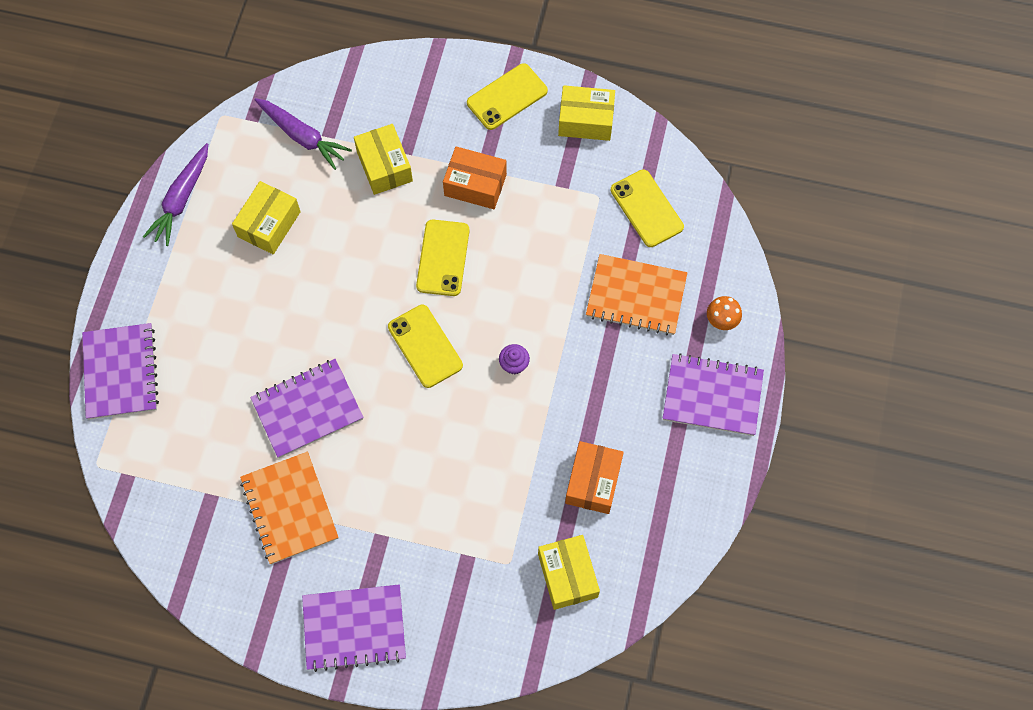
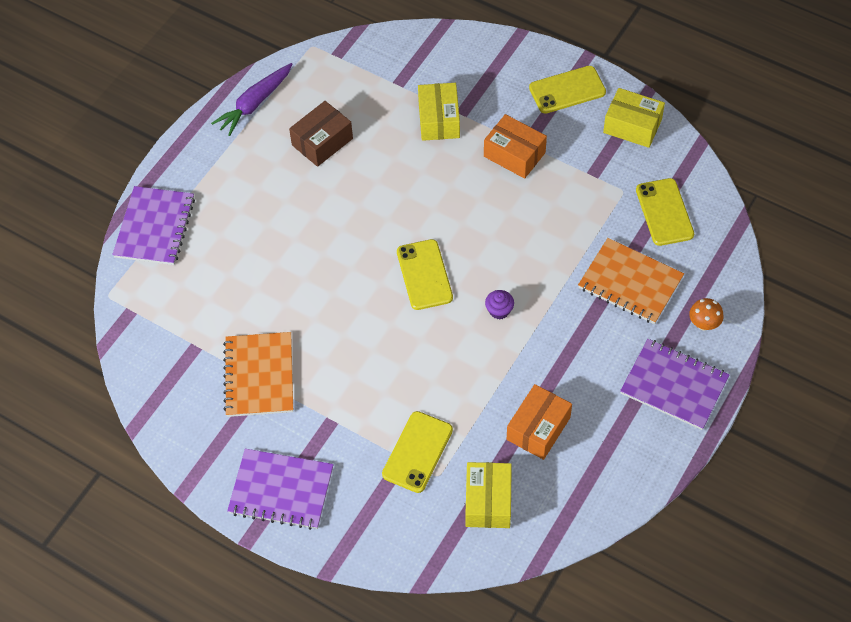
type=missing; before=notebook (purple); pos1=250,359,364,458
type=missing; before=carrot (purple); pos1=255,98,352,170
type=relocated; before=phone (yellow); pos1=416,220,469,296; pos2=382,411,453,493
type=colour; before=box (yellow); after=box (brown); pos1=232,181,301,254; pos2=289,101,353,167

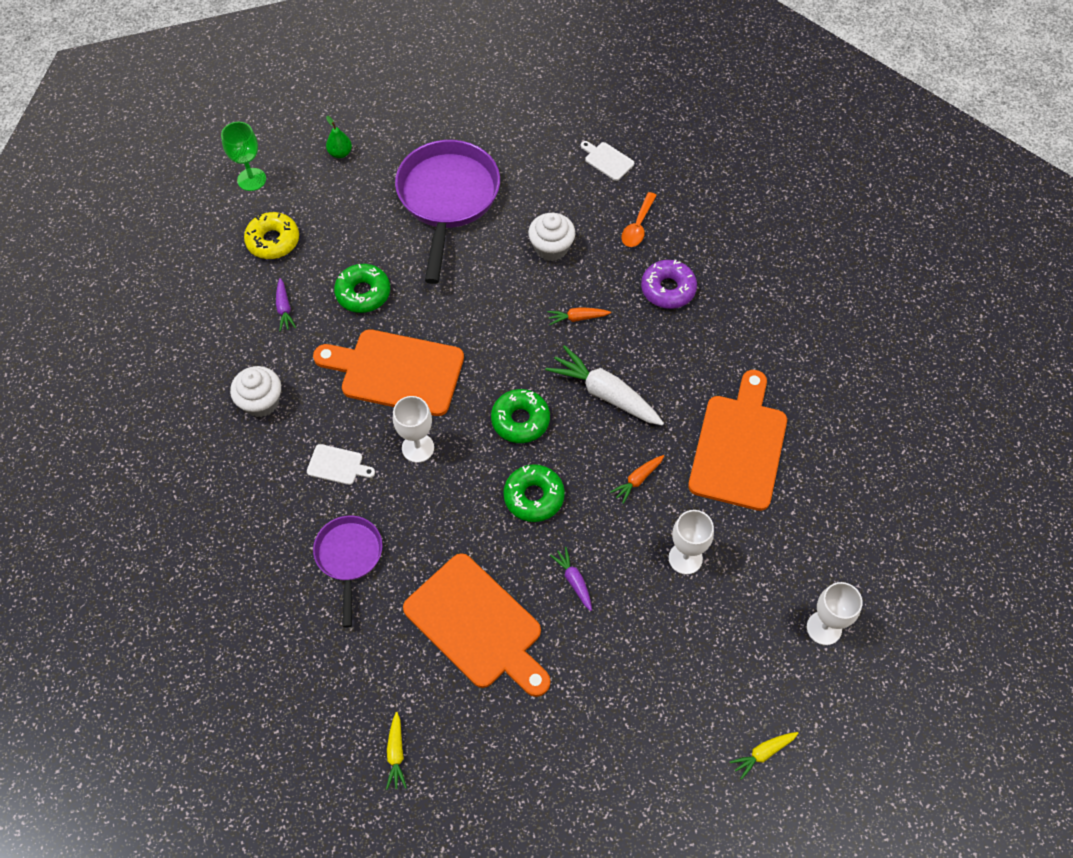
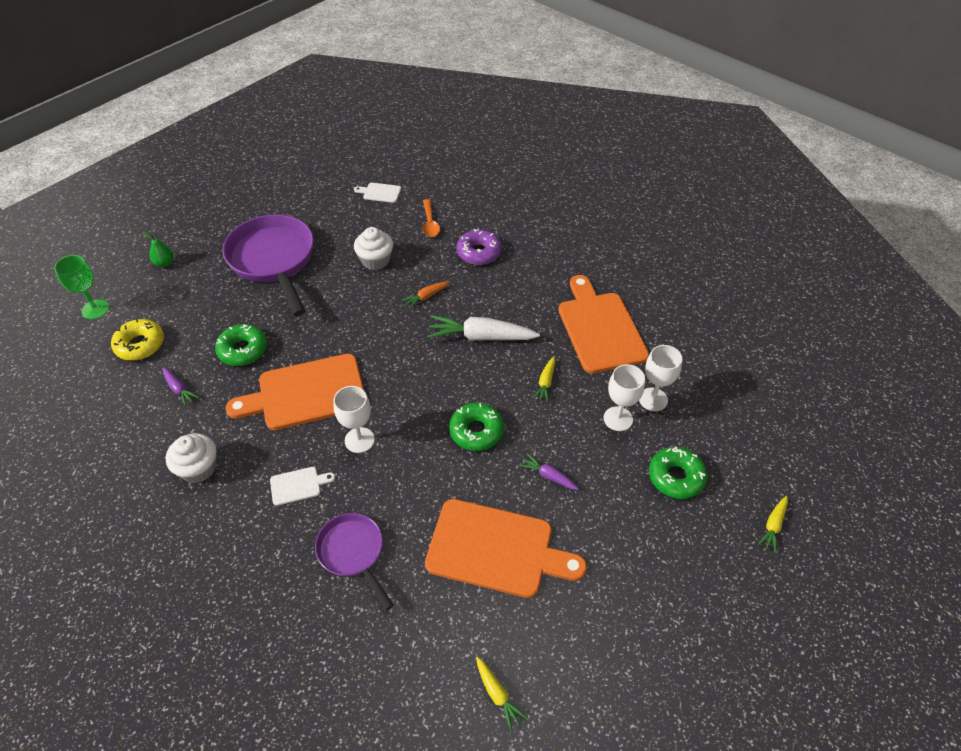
type=relocated; before=donut (green); pos1=491,389,550,443; pos2=649,447,707,499
type=relocated; before=goblet (white); pos1=807,582,863,645; pos2=639,345,682,411
type=colour; before=carrot (orange); after=carrot (yellow); pos1=610,455,664,504; pos2=533,356,555,403

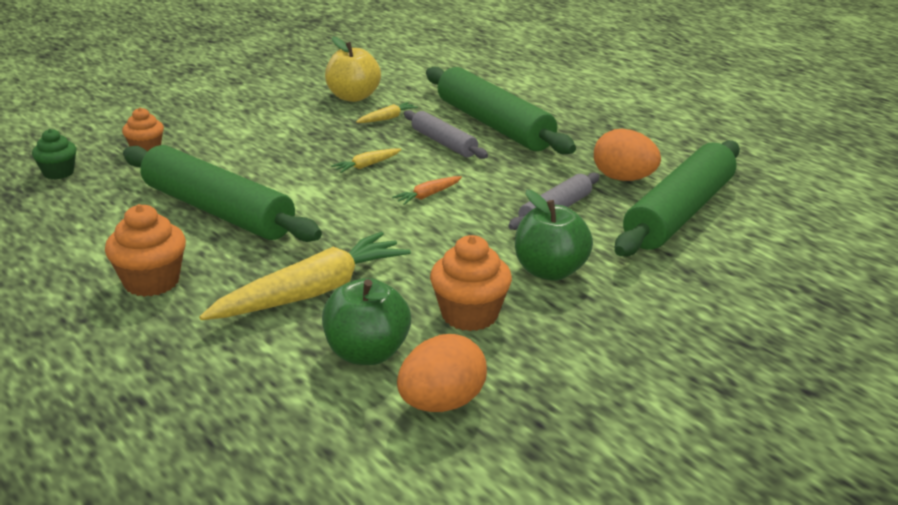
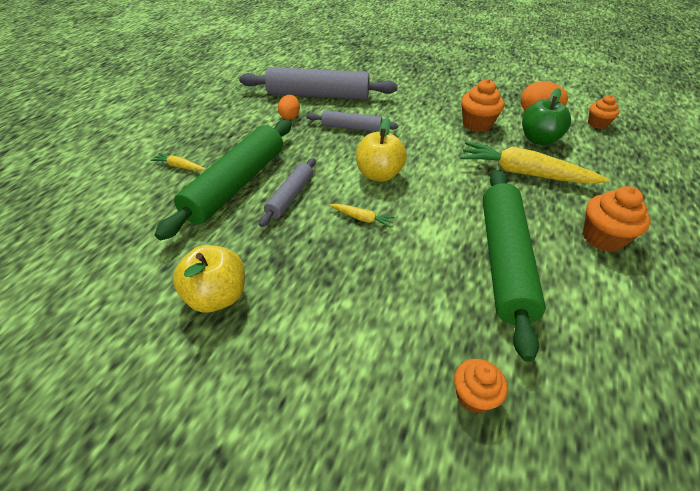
type=missing; before=cupcake (green); pos1=32,129,77,179
type=missing; before=apple (green); pos1=515,190,593,281
type=appeared; after=cupcake (orange); pos2=588,95,619,129
type=relocated; before=carrot (yellow); pos1=356,102,418,123; pos2=151,153,206,171
type=exchanged; before=carrot (orange); after=apple (yellow); pos1=392,176,462,205; pos2=356,118,407,182
type=colour; before=rolling pin (green); after=rolling pin (grey); pos1=615,140,740,257; pos2=239,67,398,100
type=size; before=egg (orange); pos1=594,129,661,181; pos2=278,95,300,120; scale=0.65

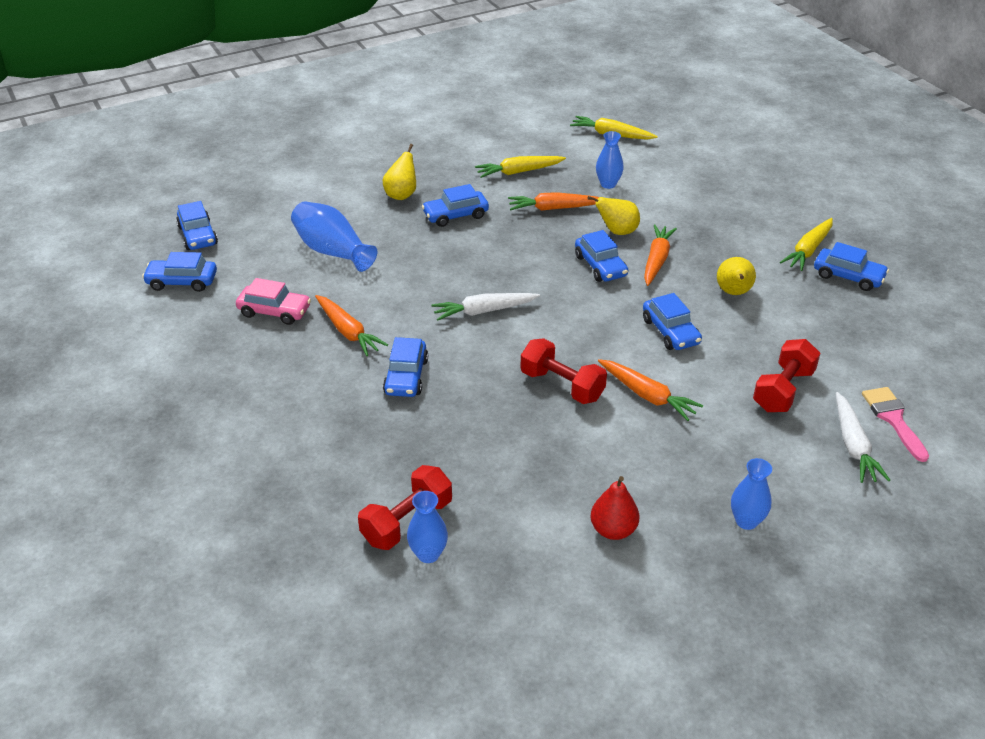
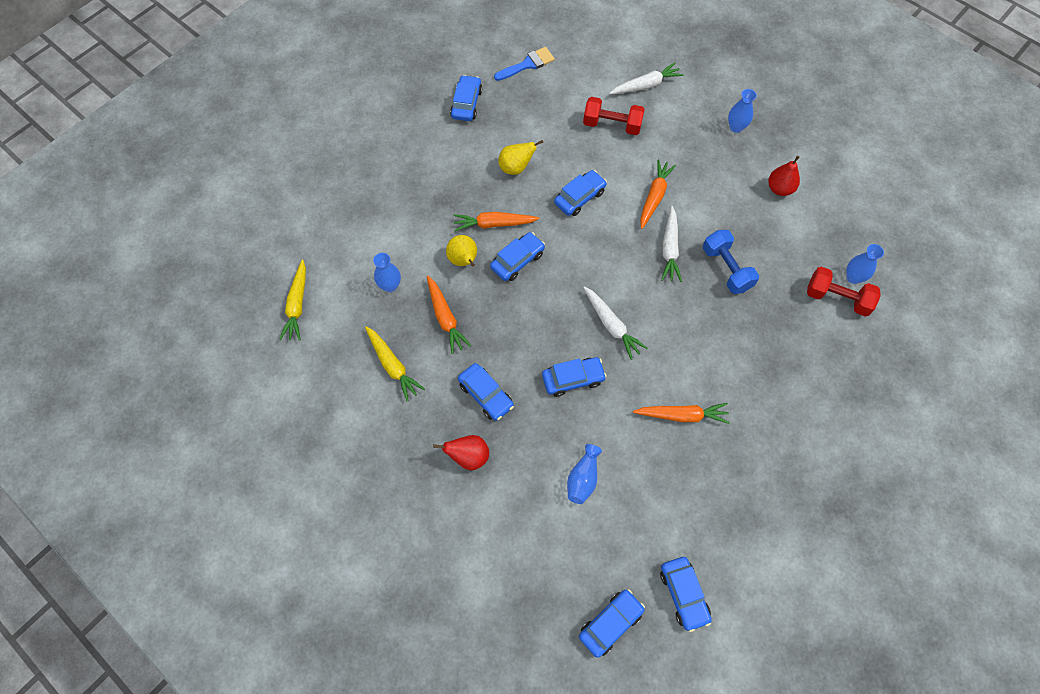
type=missing; before=car (pink); pos1=236,278,311,325
type=missing; before=carrot (yellow); pos1=780,218,833,271
type=missing; before=brush (pink); pos1=862,387,929,462
type=appeared; after=brush (blue); pos2=494,47,555,81
type=appeared; after=dumbbell (blue); pos2=703,230,759,294
type=relocated; before=car (blue); pos1=383,337,428,397; pos2=542,357,607,397
type=exchanged; before=dumbbell (red); after=carrot (white); pos1=521,338,607,404; pos2=661,206,682,282
type=colour; before=pear (yellow); after=pear (red); pos1=383,144,416,200; pos2=433,435,489,470
type=spun; before=carrot (orange); pos1=315,295,388,356; pos2=633,403,730,424; turn=60
type=size; before=vase (blue); pos1=291,201,377,272; pos2=567,444,602,504; scale=0.64

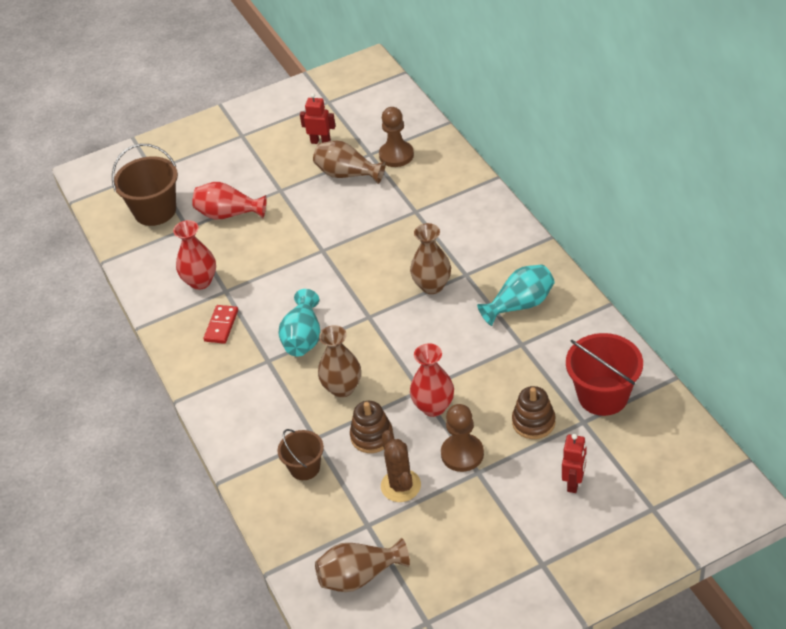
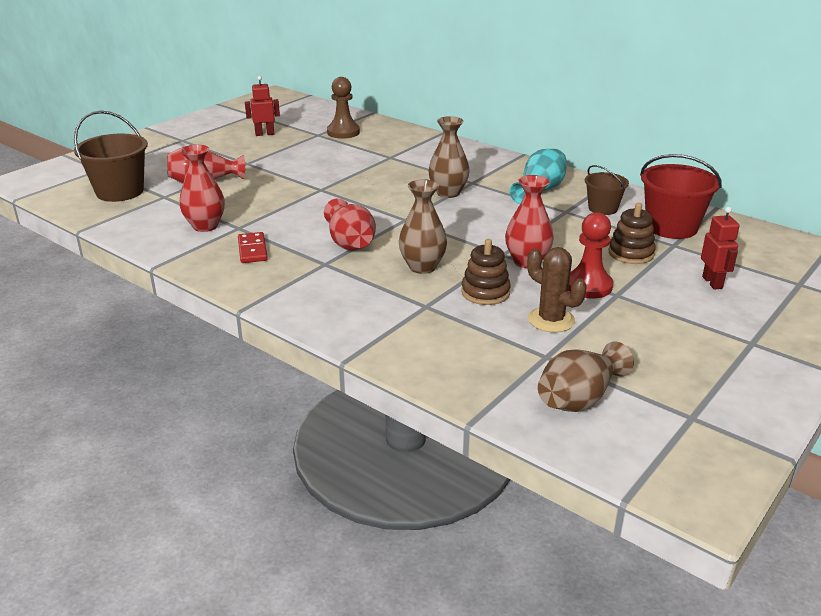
type=missing; before=vase (brown); pos1=313,140,385,184
type=relocated; before=bucket (brown); pos1=277,429,324,480; pos2=585,165,629,215
type=colour; before=vase (turquoise); after=vase (red); pos1=279,289,320,357; pos2=324,198,376,251
type=colour; before=pawn (brown); after=pawn (red); pos1=441,404,484,472; pos2=568,212,613,298

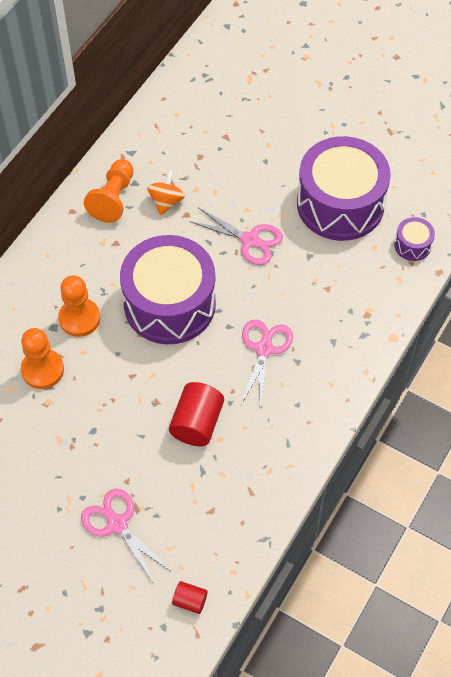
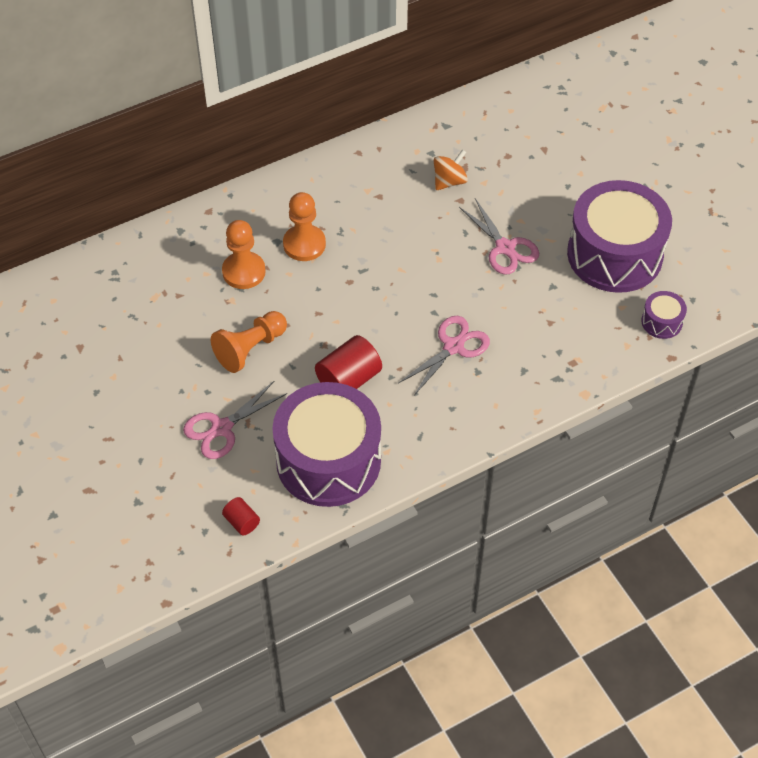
type=relocated; before=pawn (orange); pos1=84,159,134,223; pos2=211,311,287,373
type=relocated; before=drum (purple); pos1=120,235,216,344; pos2=272,382,381,507
type=spun; before=scissors (pink); pos1=81,488,169,582; pos2=183,381,287,459; turn=-120

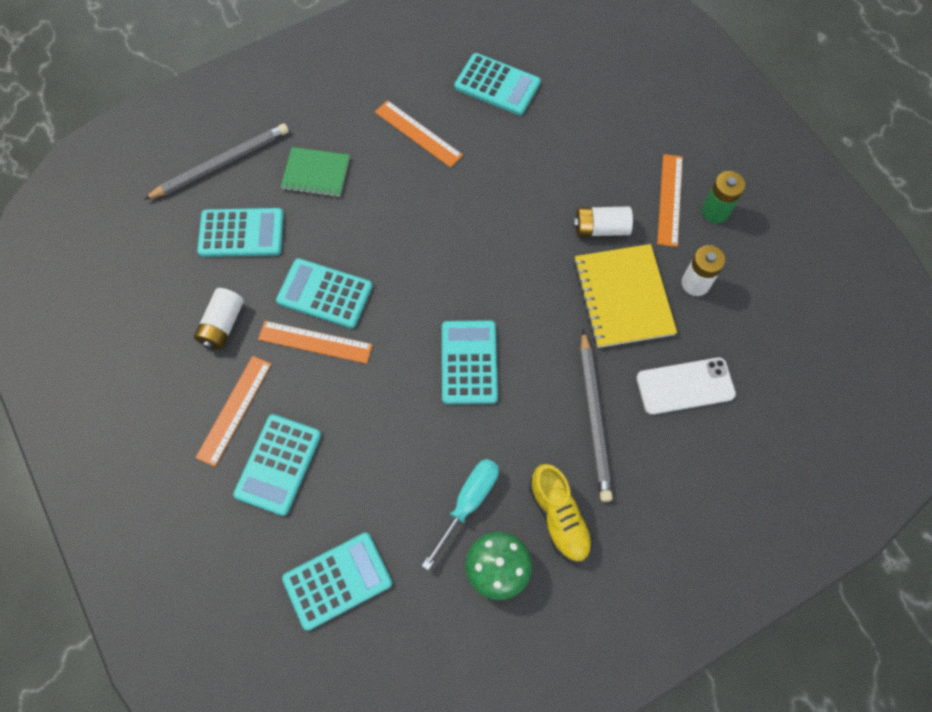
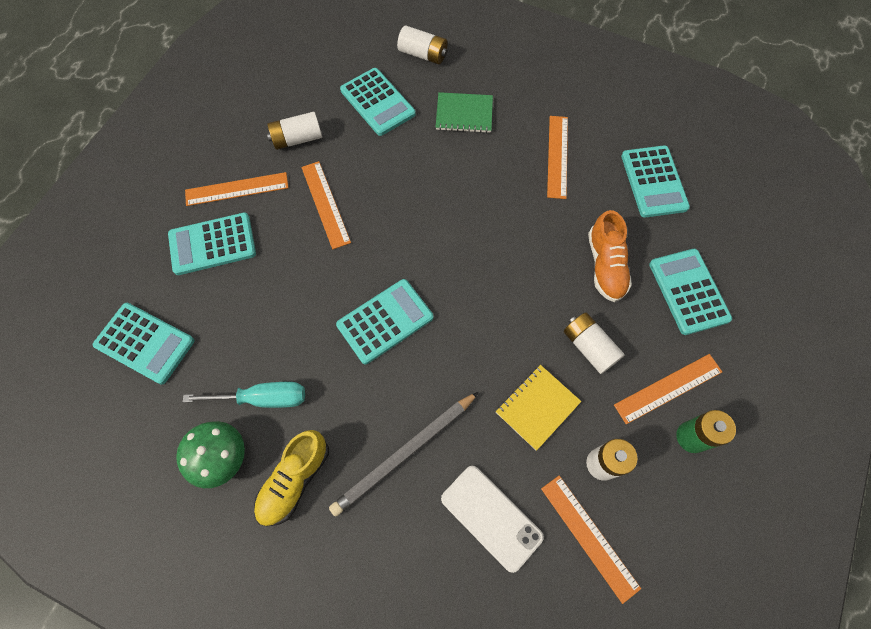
type=appeared; after=ruler (orange); pos2=541,476,641,604
type=appeared; after=shoe (orange); pos2=588,210,632,302
type=relocated; before=calculator (turquoise); pos1=276,258,373,329; pos2=649,249,732,335
type=exchanged; before=pencil (grey); after=battery (white); pos1=144,123,289,200; pos2=397,25,448,64
type=spun; before=notebook (green); pos1=281,147,350,197; pos2=436,92,493,133; turn=-60
type=size; before=notebook (yellow); pos1=574,244,677,348; pos2=496,365,581,451; scale=0.64

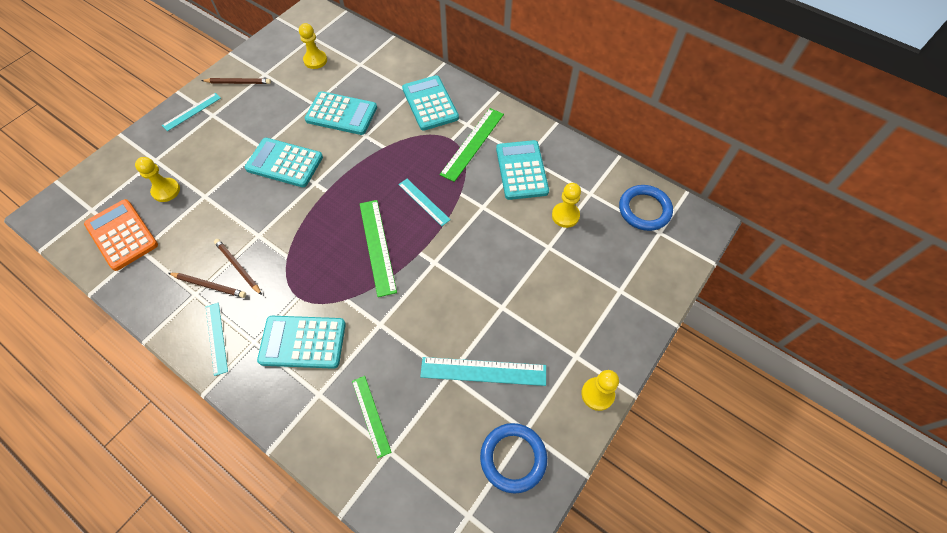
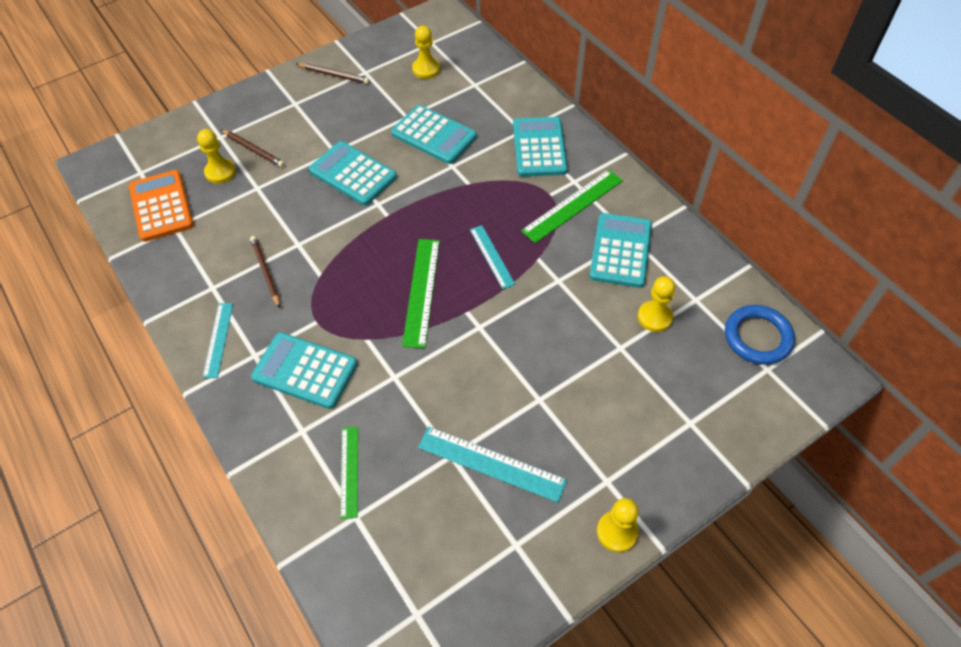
type=missing; before=ruler (turquoise); pos1=162,93,221,131
type=missing; before=ring (blue); pos1=480,423,547,494
type=relocated; before=pencil (brown); pos1=168,273,246,298; pos2=221,129,285,167

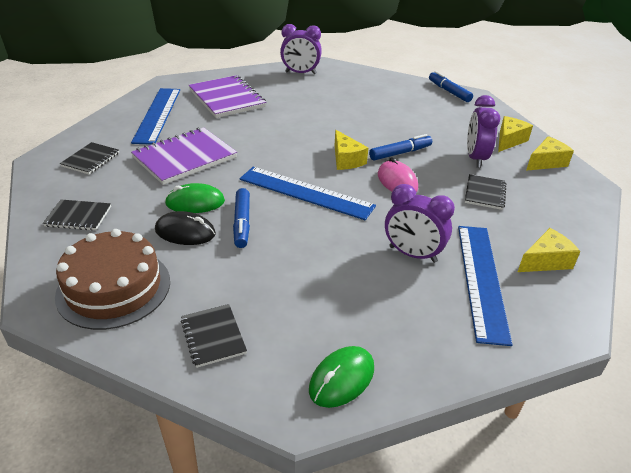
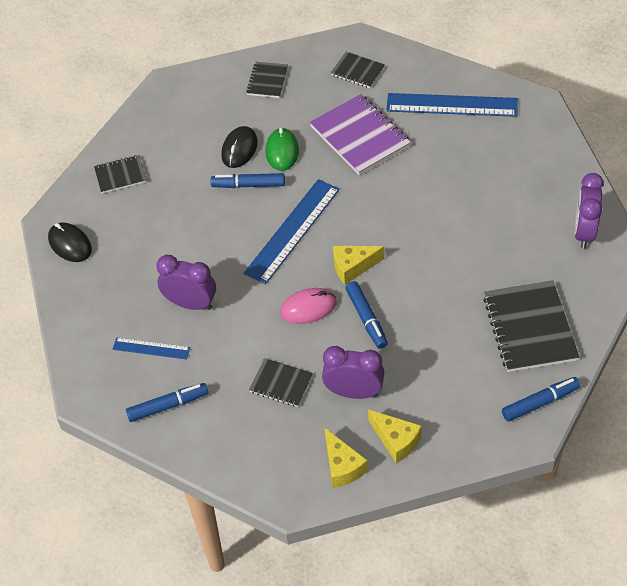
type=missing; before=cake (brown); pos1=55,229,170,330
type=missing; before=notebook (purple); pos1=189,75,266,118
type=appeared; after=notebook (black); pos2=483,281,579,372
type=exchanged; before=cheese (yellow); after=marker (blue); pos1=518,228,581,272; pos2=126,383,208,422
type=colour; before=mouse (green); after=mouse (black); pos1=309,346,374,408; pos2=48,222,92,262
type=spun; before=clock (purple); pos1=385,184,455,263; pos2=156,255,216,310; turn=75
type=size; before=ruler (blue); pos1=458,226,512,346; pos2=113,338,190,360; scale=0.52

